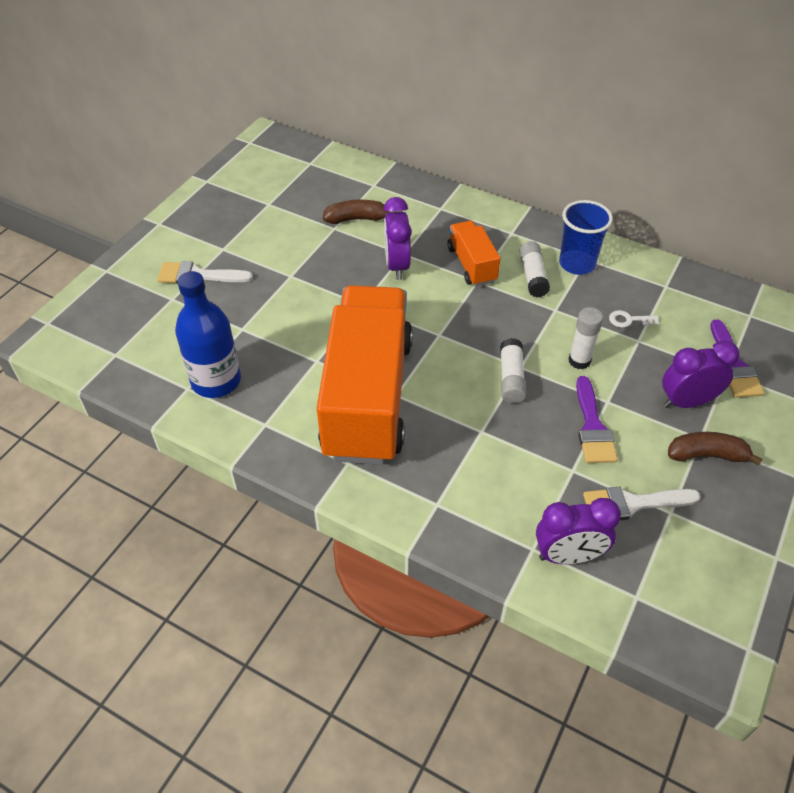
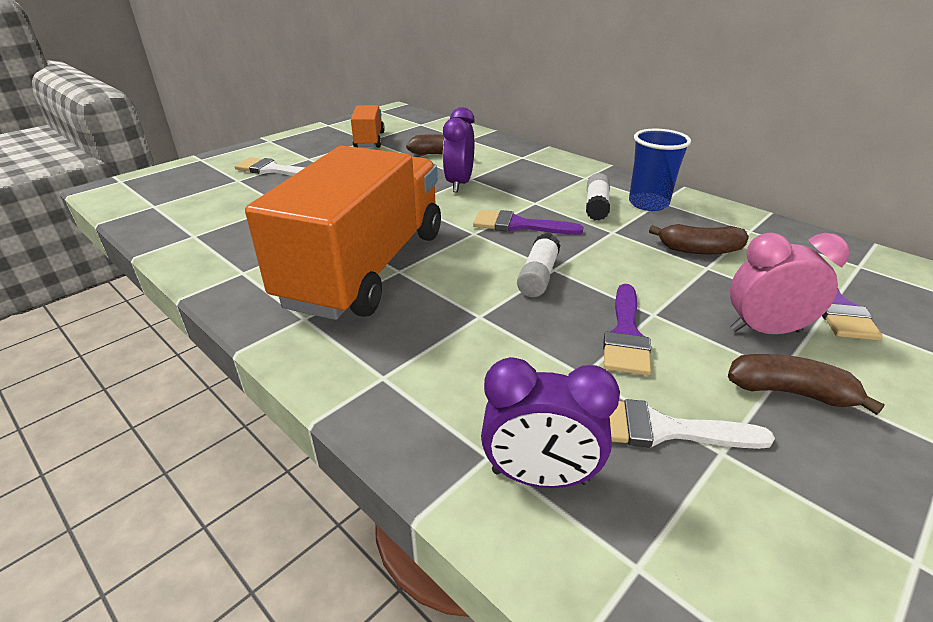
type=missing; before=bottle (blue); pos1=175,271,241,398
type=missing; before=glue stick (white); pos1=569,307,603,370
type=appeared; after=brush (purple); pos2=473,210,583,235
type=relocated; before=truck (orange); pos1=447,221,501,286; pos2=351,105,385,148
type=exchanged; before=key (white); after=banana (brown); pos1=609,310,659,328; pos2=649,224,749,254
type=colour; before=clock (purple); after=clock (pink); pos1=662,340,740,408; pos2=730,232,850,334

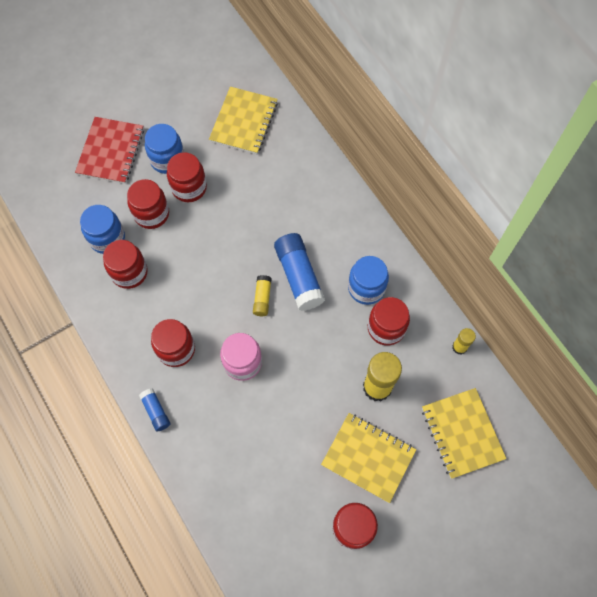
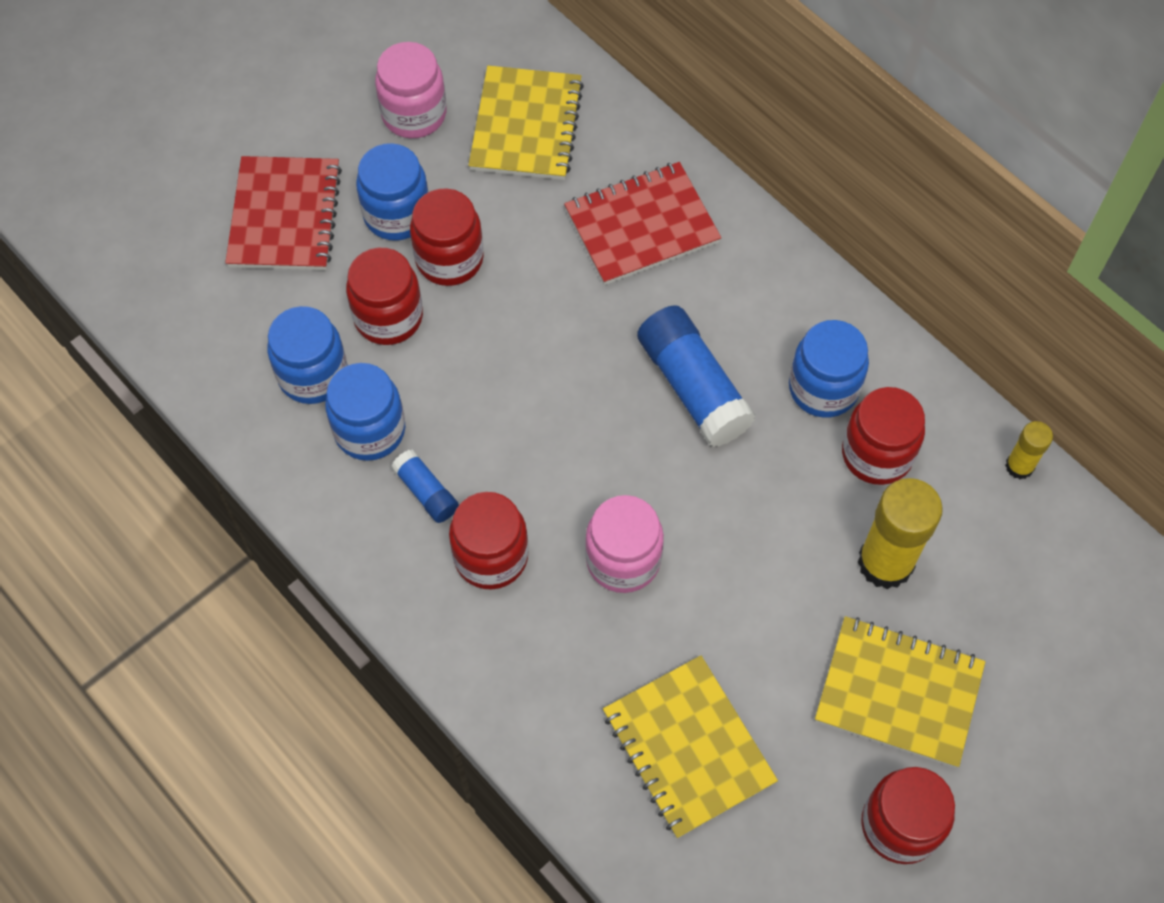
type=missing; before=glue stick (yellow); pos1=253,275,272,316
type=appeared; after=jar (pink); pos2=375,42,446,138
type=appeared; after=notebook (red); pos2=564,162,721,285
type=relocated; before=glue stick (blue); pos1=139,388,170,432; pos2=391,450,459,523
type=relocated; before=notebook (yellow); pos1=422,388,506,479; pos2=603,655,778,838
type=colour; before=jar (red); after=jar (blue); pos1=103,240,148,289; pos2=325,363,405,461

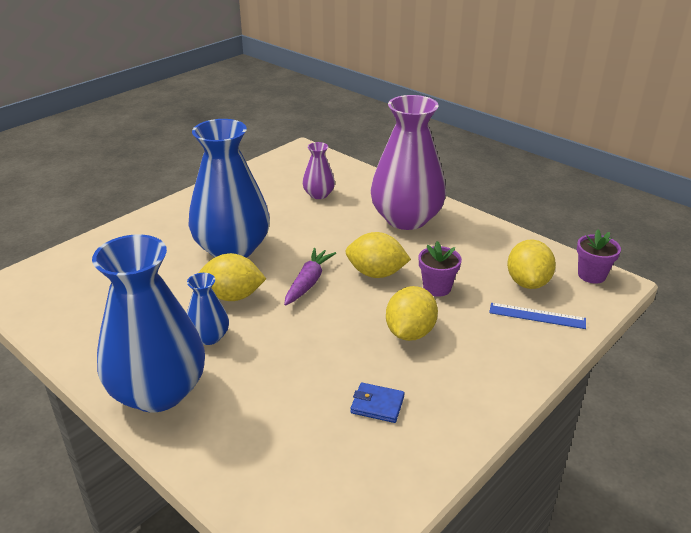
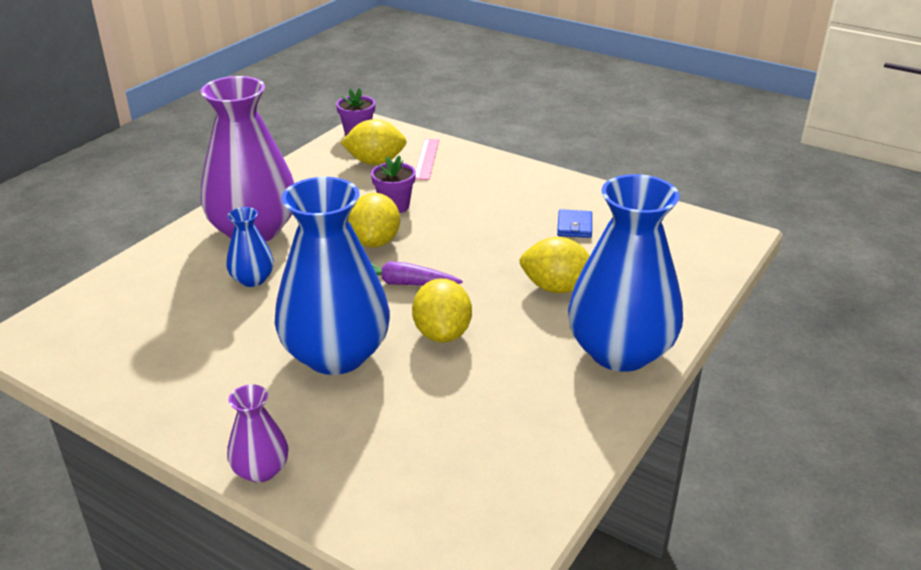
type=relocated; before=vase (blue); pos1=187,273,229,345; pos2=226,207,274,287
type=relocated; before=vase (purple); pos1=303,142,335,199; pos2=227,384,289,483
type=relocated; before=lemon (yellow); pos1=386,286,438,341; pos2=519,237,590,293
type=colour; before=ruler (blue); after=ruler (pink); pos1=489,303,586,329; pos2=415,139,439,180

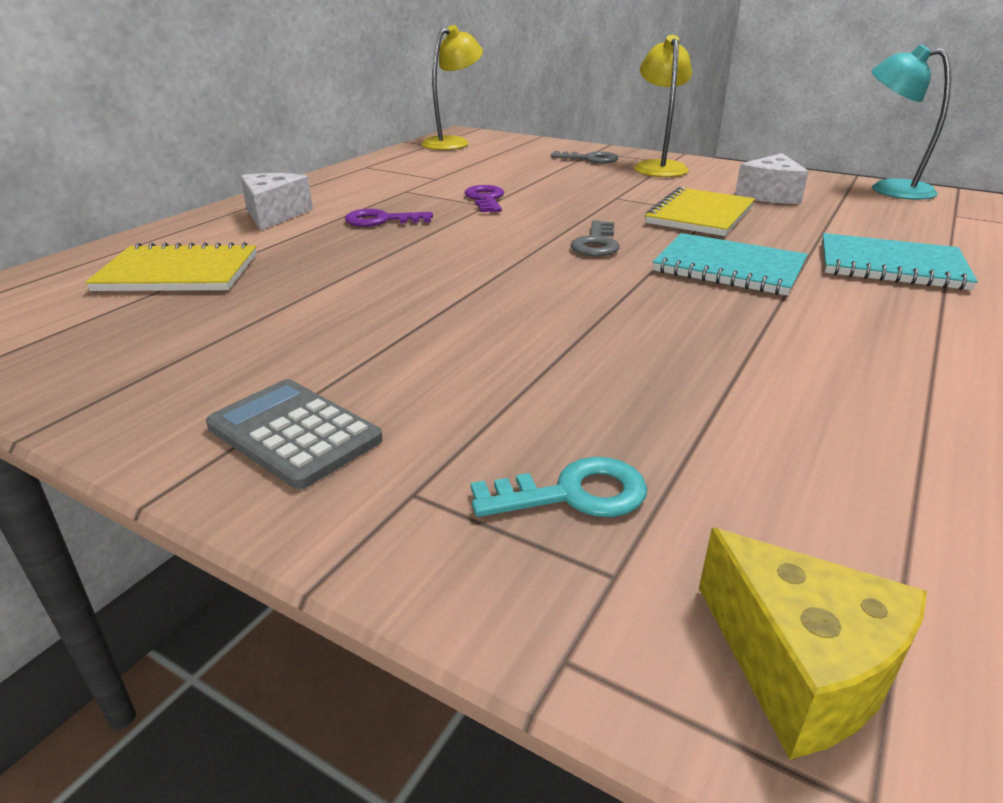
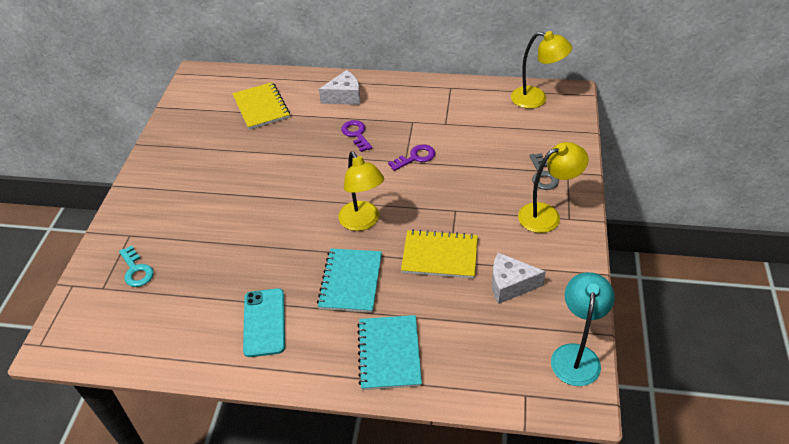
type=missing; before=calculator (grey); pos1=206,379,382,489
type=missing; before=cheese (yellow); pos1=699,528,927,760
type=appeared; after=phone (turquoise); pos2=243,288,285,357
type=exchanged; before=key (grey); after=lamp (yellow); pos1=571,220,619,256; pos2=338,152,384,231

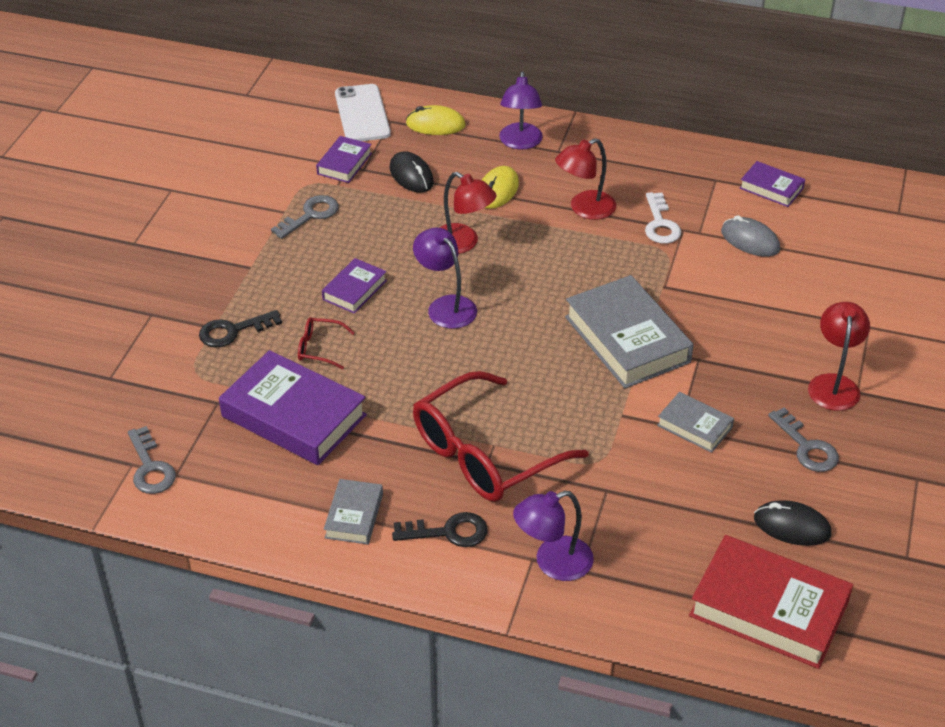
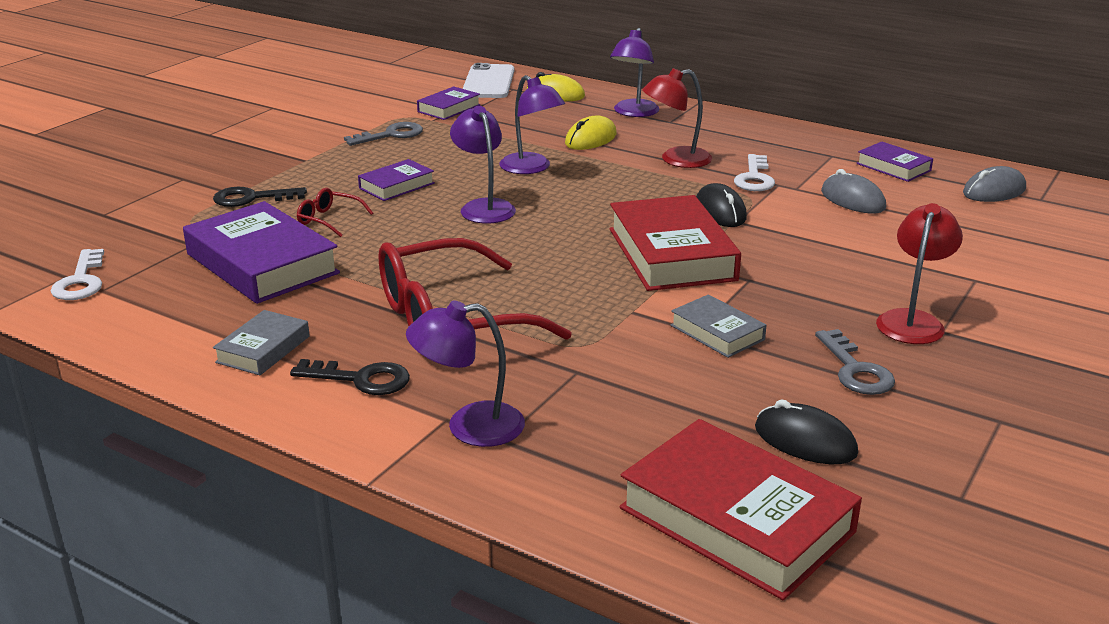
type=appeared; after=mouse (grey); pos2=963,166,1026,202
type=relocated; before=mouse (black); pos1=390,151,434,193; pos2=696,183,747,227
type=colour; before=key (grey); after=key (white); pos1=128,426,176,494; pos2=50,249,104,300
type=colour; before=lamp (red); after=lamp (purple); pos1=439,172,497,254; pos2=499,75,565,174
type=colour; before=book (grey); after=book (red); pos1=565,275,694,388; pos2=610,195,741,291

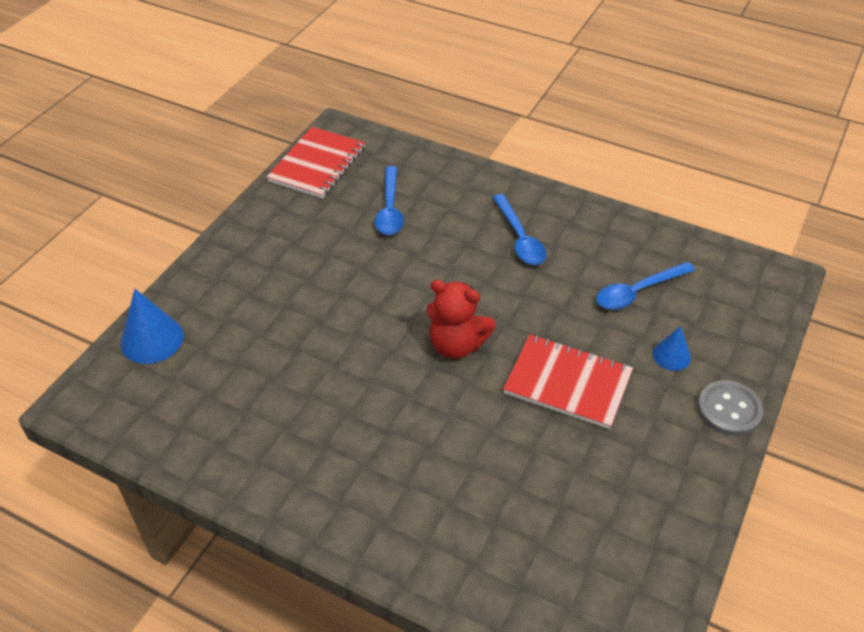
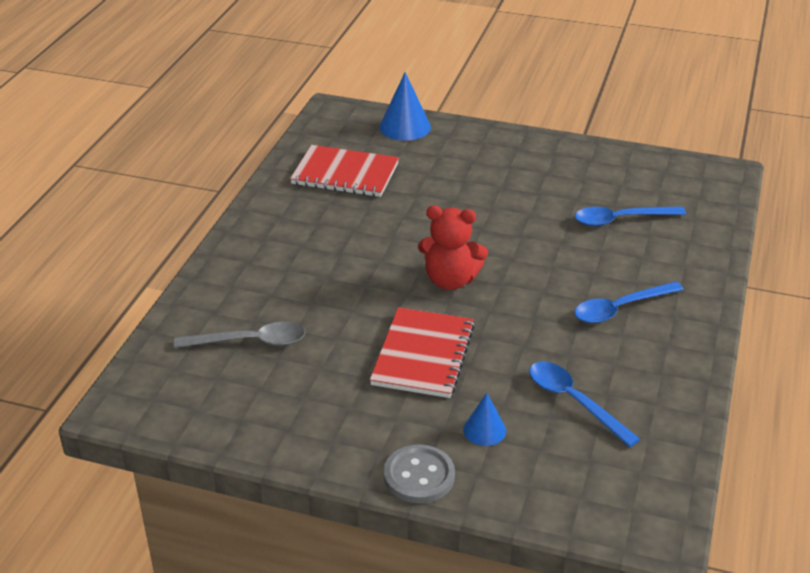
type=appeared; after=spoon (grey); pos2=174,322,305,348
type=relocated; before=notebook (red); pos1=267,127,365,198; pos2=290,145,399,197
type=spun; before=teddy bear (red); pos1=427,280,495,359; pos2=418,206,488,290; turn=-90

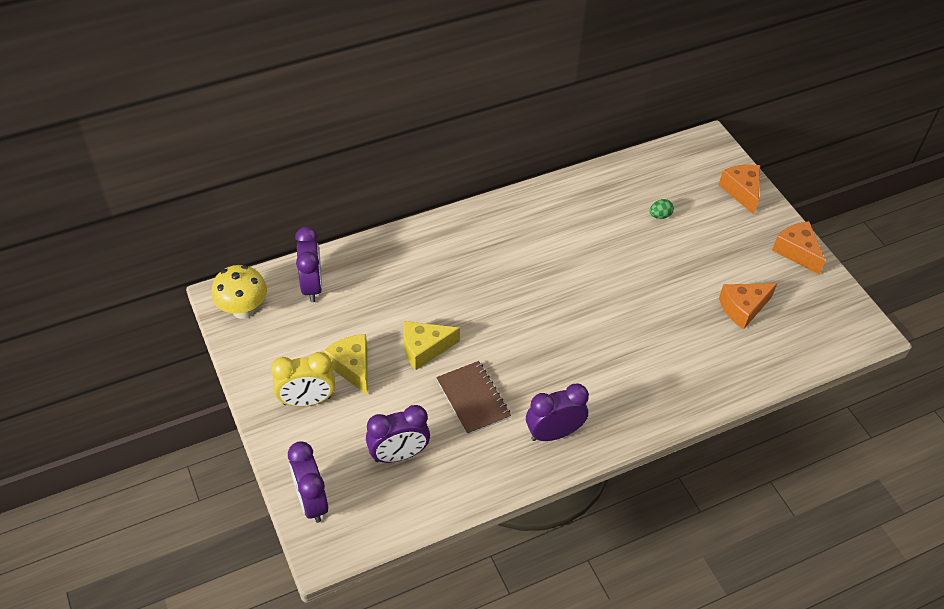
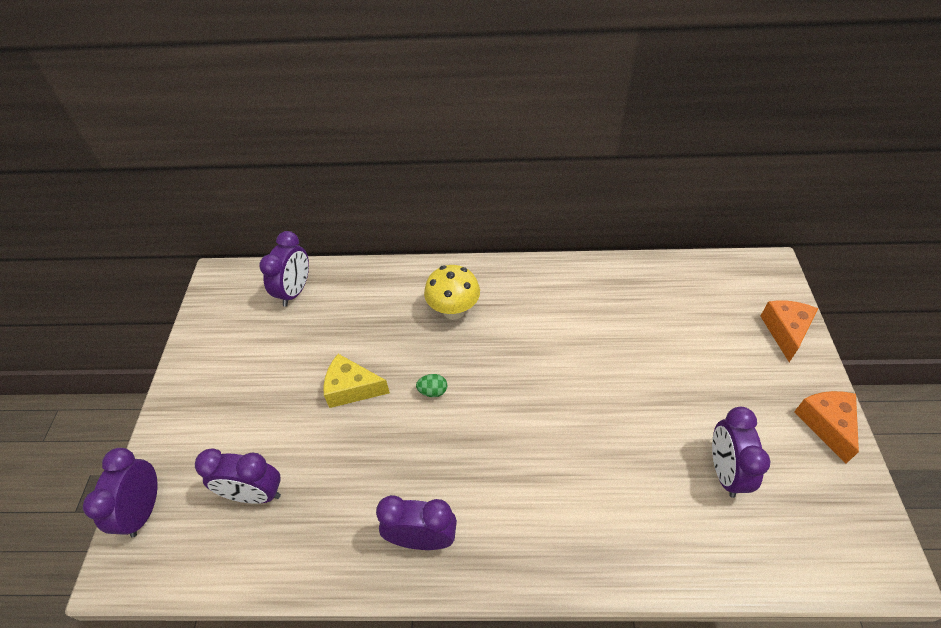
type=missing; before=clock (yellow); pos1=271,352,335,407
type=missing; before=cheese (yellow); pos1=323,334,367,394
type=missing; before=notebook (brown); pos1=436,361,511,435
type=relocated; before=mushroom (yellow); pos1=211,265,267,319; pos2=424,265,480,320
type=relocated; before=egg (green); pos1=650,199,674,219; pos2=416,374,447,397
type=exchanged; before=cheese (orange); after=clock (purple); pos1=719,283,777,330; pos2=712,407,771,498

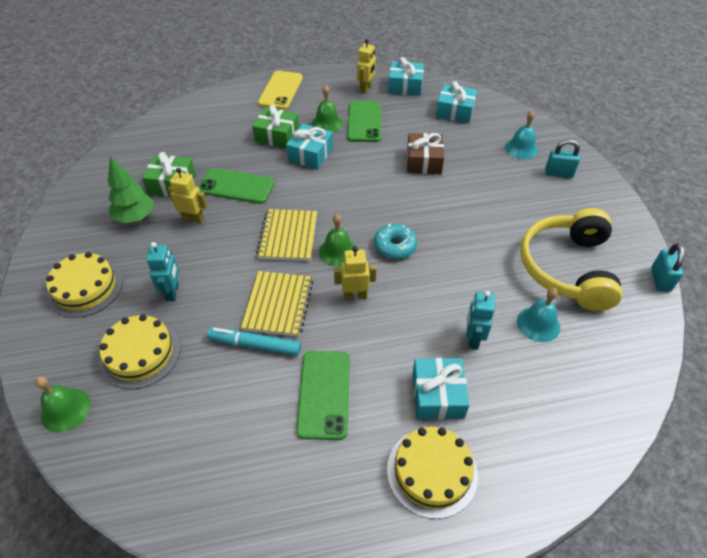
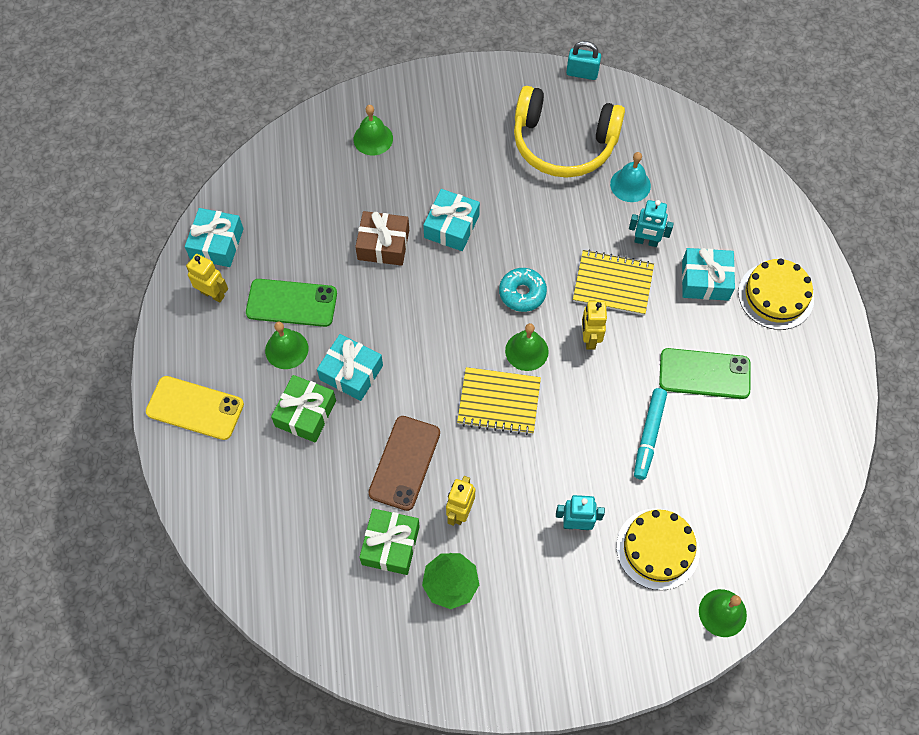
type=missing; before=cake (yellow); pos1=46,252,123,318
type=missing; before=padlock (turquoise); pos1=545,139,580,178
type=relocated; before=notebook (yellow); pos1=241,271,314,337; pos2=573,250,654,315
type=relocated; before=gift (turquoise); pos1=436,81,478,123; pos2=423,189,480,251
type=colour; before=phone (green); after=phone (brown); pos1=198,168,275,204; pos2=368,416,440,511
type=colour; before=bell (turquoise); after=bell (green); pos1=505,110,538,159; pos2=354,105,393,155

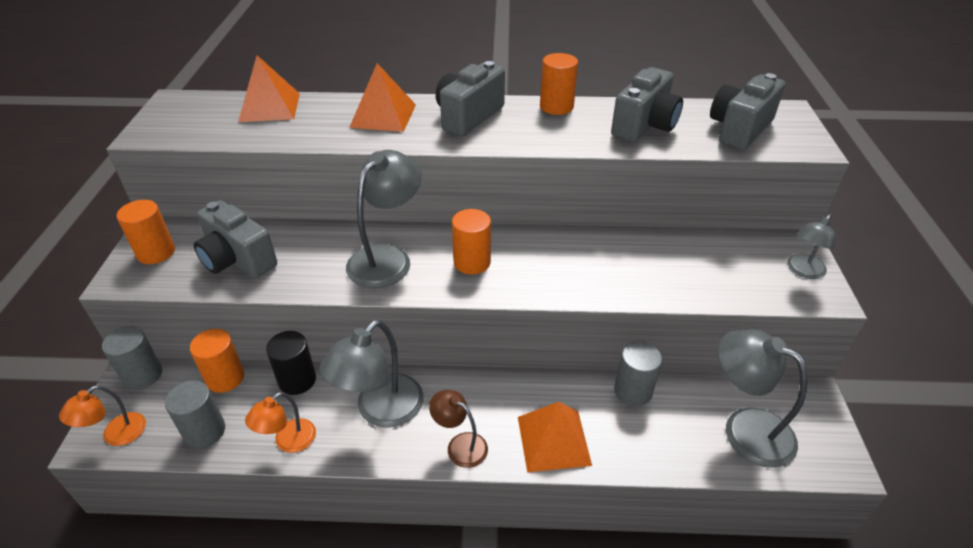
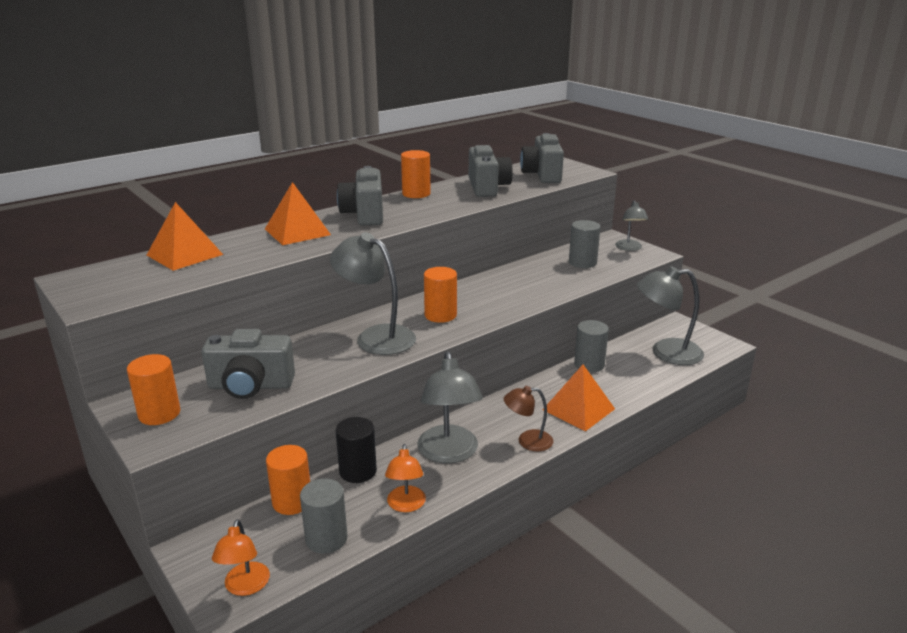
type=relocated; before=cylinder (grey); pos1=102,326,162,390; pos2=569,220,601,268
type=spun; before=lamp (grey); pos1=346,150,422,288; pos2=330,232,416,355; turn=-45

